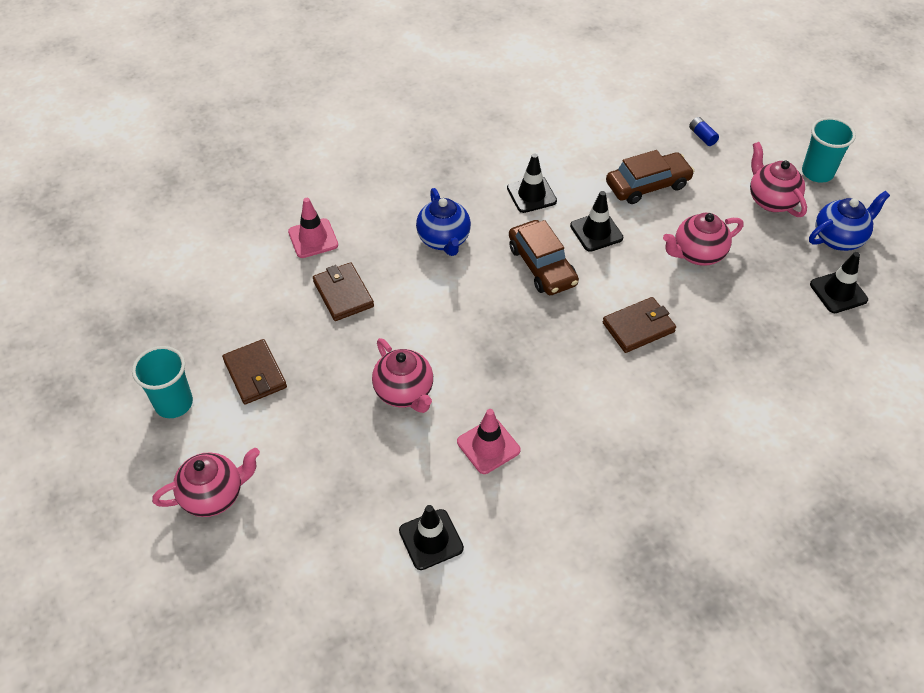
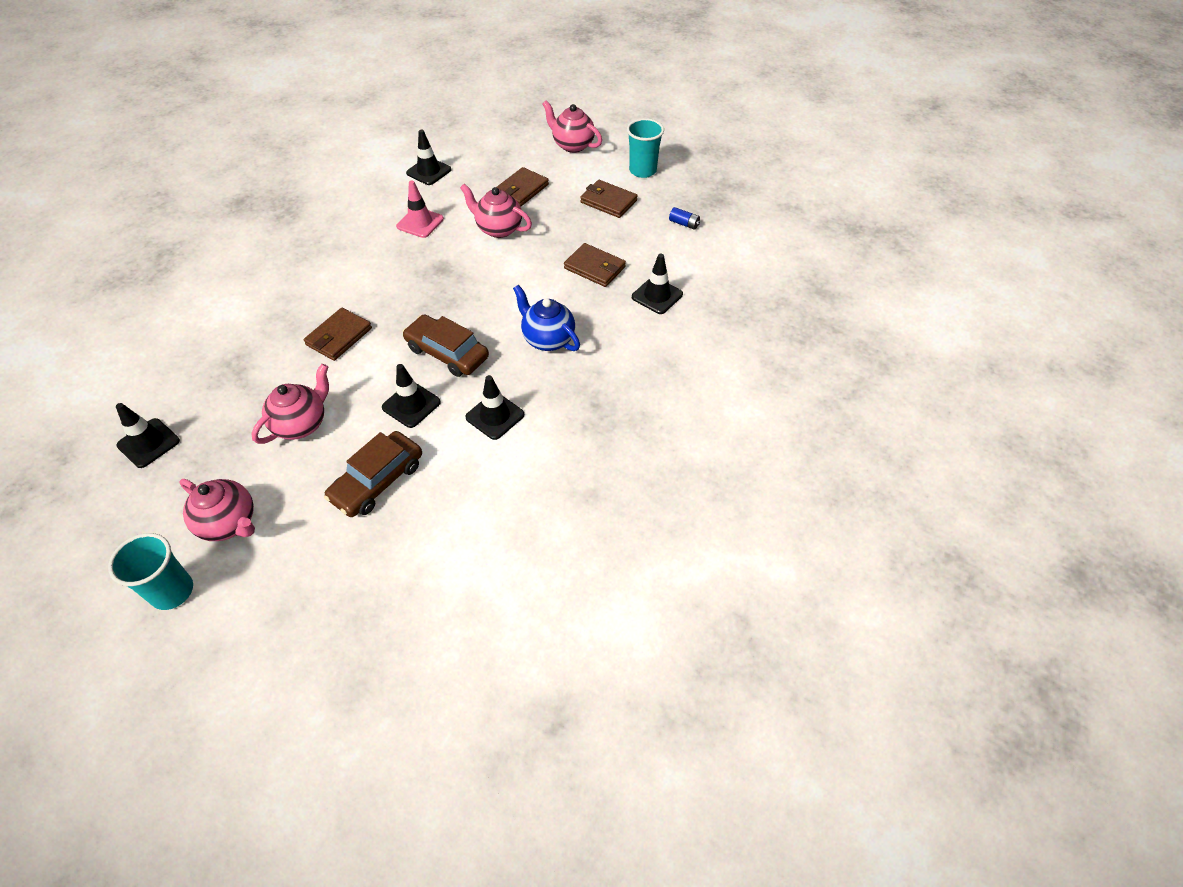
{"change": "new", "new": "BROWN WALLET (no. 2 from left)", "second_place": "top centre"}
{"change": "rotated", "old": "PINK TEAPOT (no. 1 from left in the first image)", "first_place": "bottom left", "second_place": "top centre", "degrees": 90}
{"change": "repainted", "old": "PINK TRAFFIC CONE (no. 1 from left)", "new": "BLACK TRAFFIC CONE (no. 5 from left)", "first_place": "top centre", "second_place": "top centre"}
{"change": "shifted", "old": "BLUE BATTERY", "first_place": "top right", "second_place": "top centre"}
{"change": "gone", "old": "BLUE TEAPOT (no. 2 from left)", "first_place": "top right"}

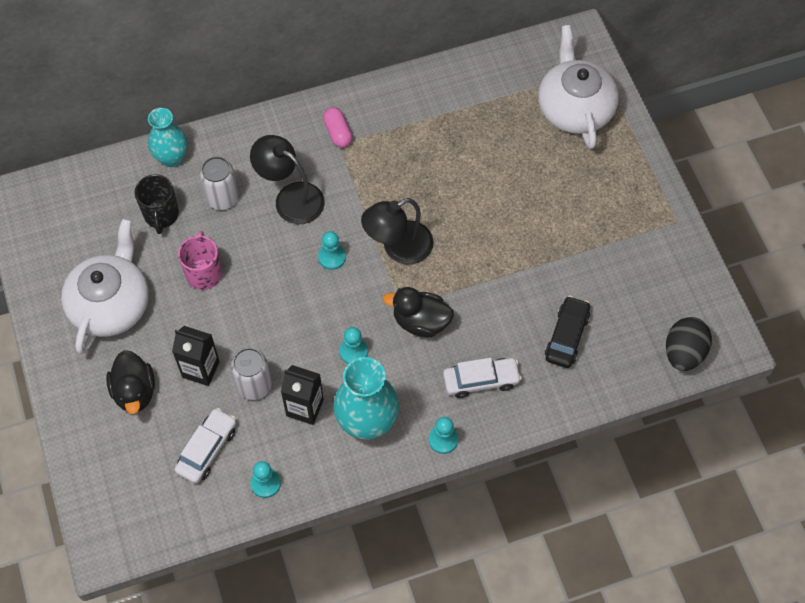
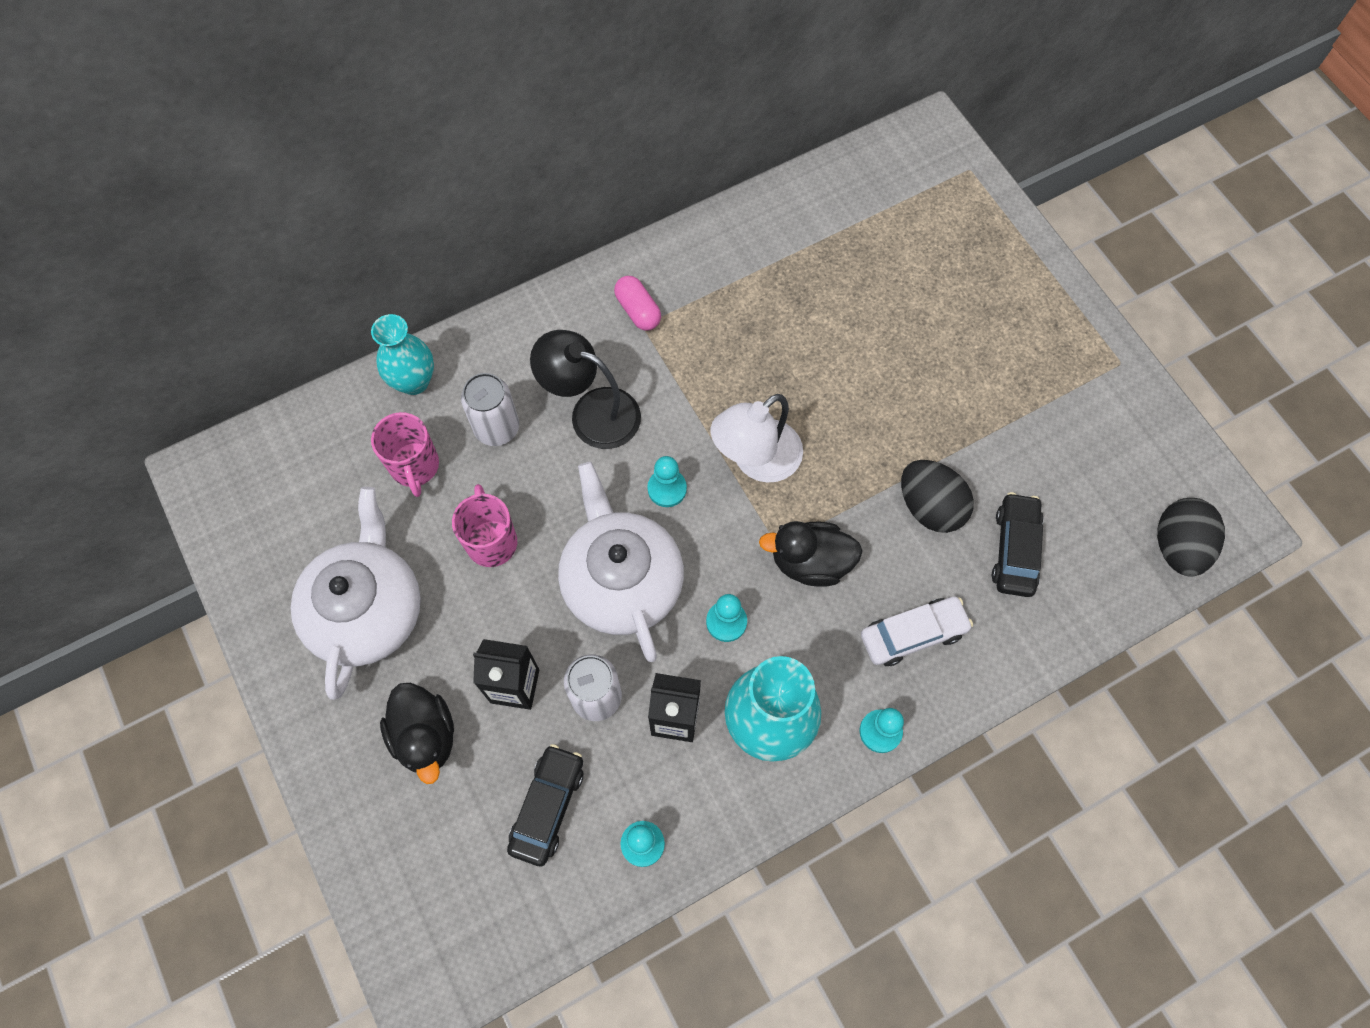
{"change": "repainted", "old": "BLACK MUG", "new": "PINK MUG (no. 1 from left)", "first_place": "middle left", "second_place": "middle left"}
{"change": "repainted", "old": "WHITE CAR (no. 1 from left)", "new": "BLACK CAR (no. 1 from left)", "first_place": "bottom left", "second_place": "bottom centre"}
{"change": "shifted", "old": "WHITE TEAPOT (no. 2 from left)", "first_place": "top right", "second_place": "centre"}
{"change": "repainted", "old": "BLACK LAMP (no. 2 from left)", "new": "WHITE LAMP", "first_place": "centre", "second_place": "centre"}
{"change": "new", "new": "BLACK EGG (no. 1 from left)", "second_place": "middle right"}

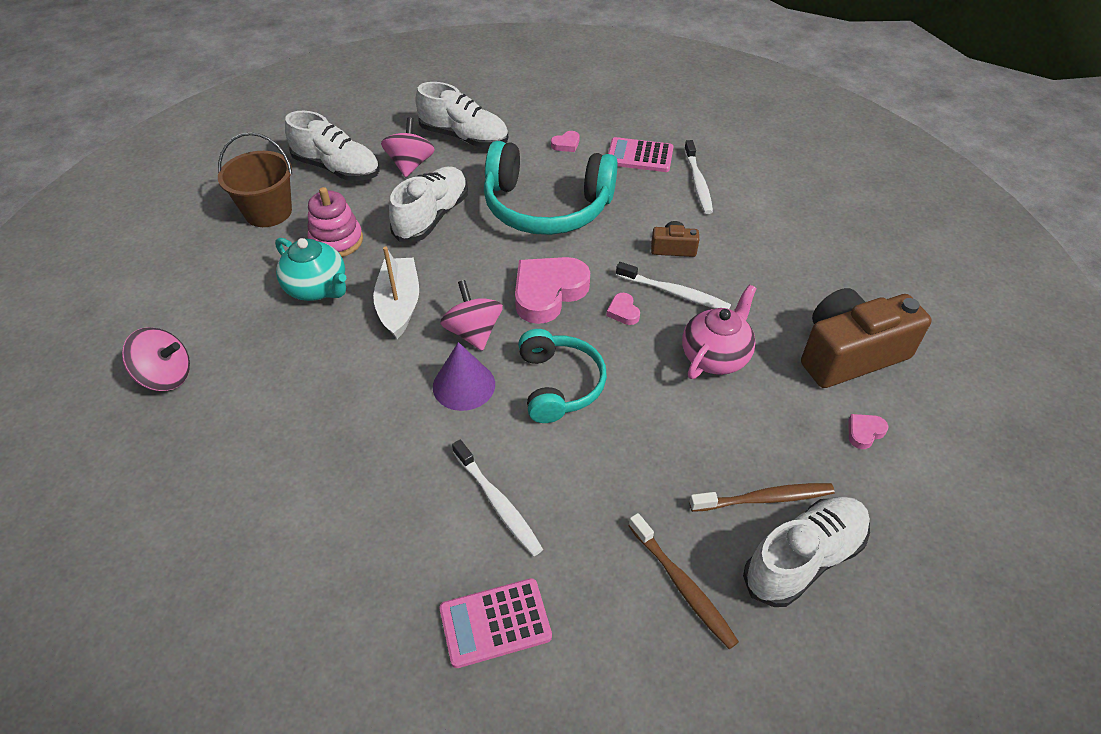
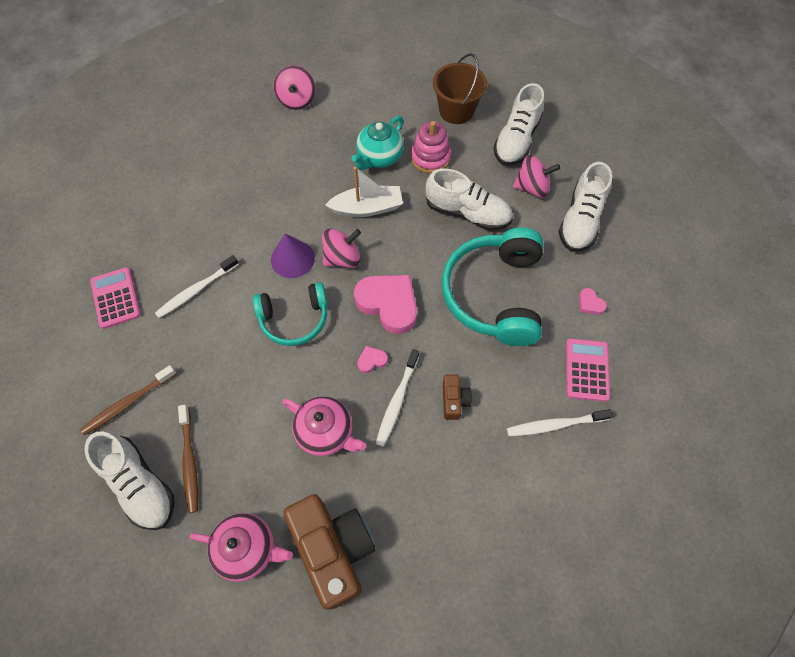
{"change": "swapped", "old": "PINK HEART (no. 4 from left)", "new": "PINK TEAPOT (no. 1 from left)", "first_place": "middle right", "second_place": "bottom left"}

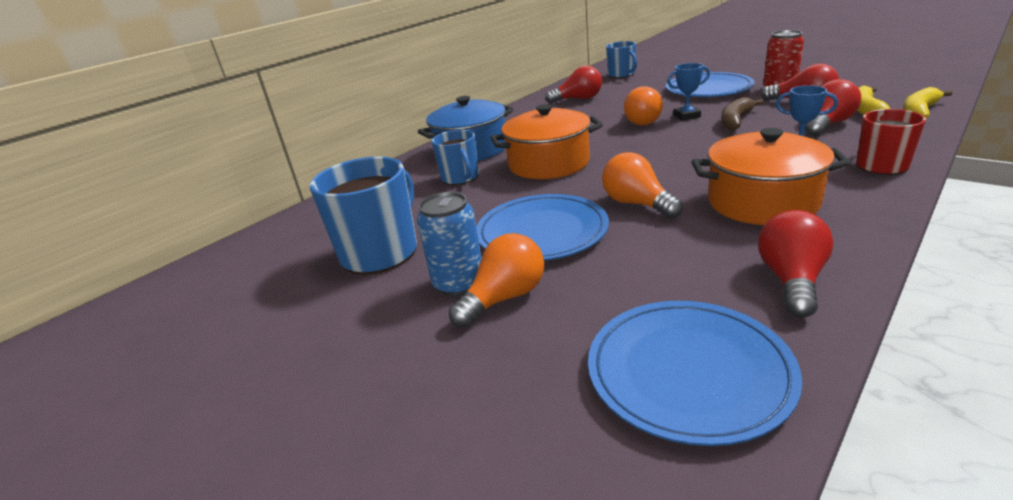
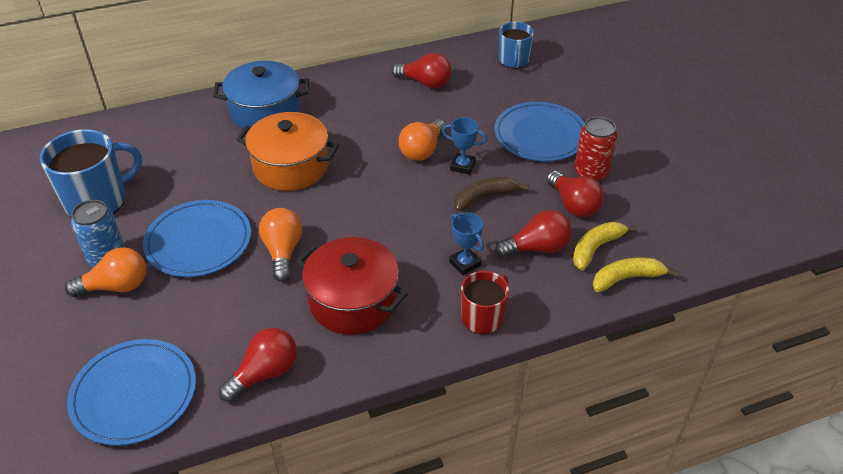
{"change": "repainted", "old": "ORANGE POT (no. 2 from left)", "new": "RED POT", "first_place": "middle right", "second_place": "centre"}
{"change": "gone", "old": "BLUE MUG (no. 2 from left)", "first_place": "top centre"}

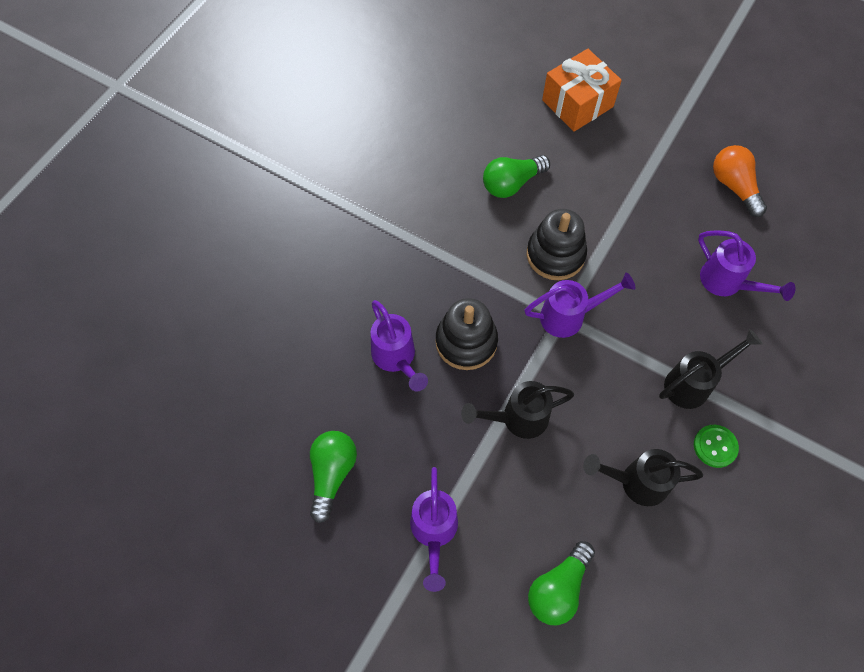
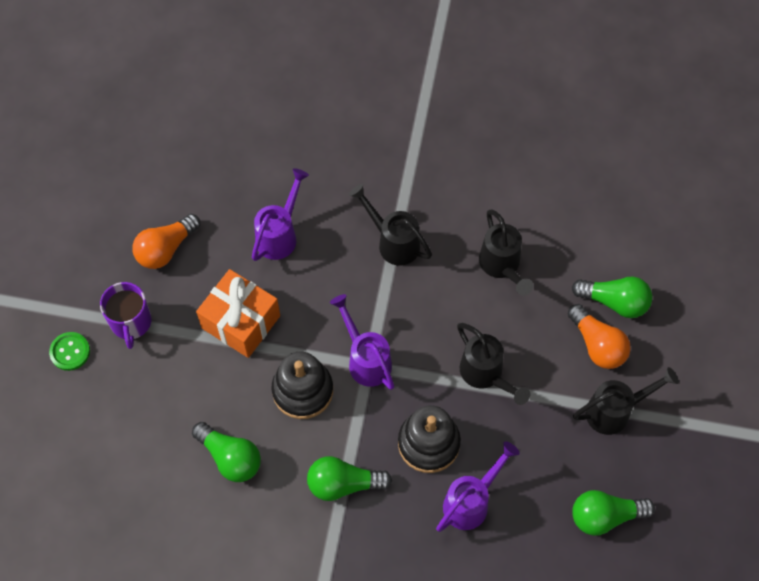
{"change": "shifted", "old": "GREEN BUTTON", "first_place": "middle right", "second_place": "middle left"}
{"change": "new", "new": "PURPLE MUG", "second_place": "middle left"}
{"change": "shifted", "old": "ORANGE GIFT", "first_place": "top right", "second_place": "middle left"}
{"change": "new", "new": "GREEN LIGHT BULB (no. 2 from left)", "second_place": "bottom centre"}
{"change": "new", "new": "ORANGE LIGHT BULB (no. 2 from left)", "second_place": "middle right"}
{"change": "repainted", "old": "PURPLE WATERING CAN (no. 2 from left)", "new": "BLACK WATERING CAN (no. 4 from left)", "first_place": "bottom centre", "second_place": "bottom right"}

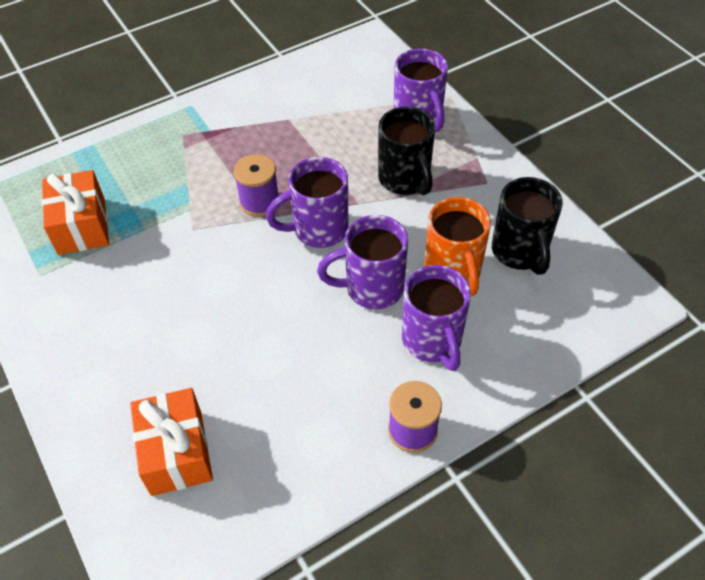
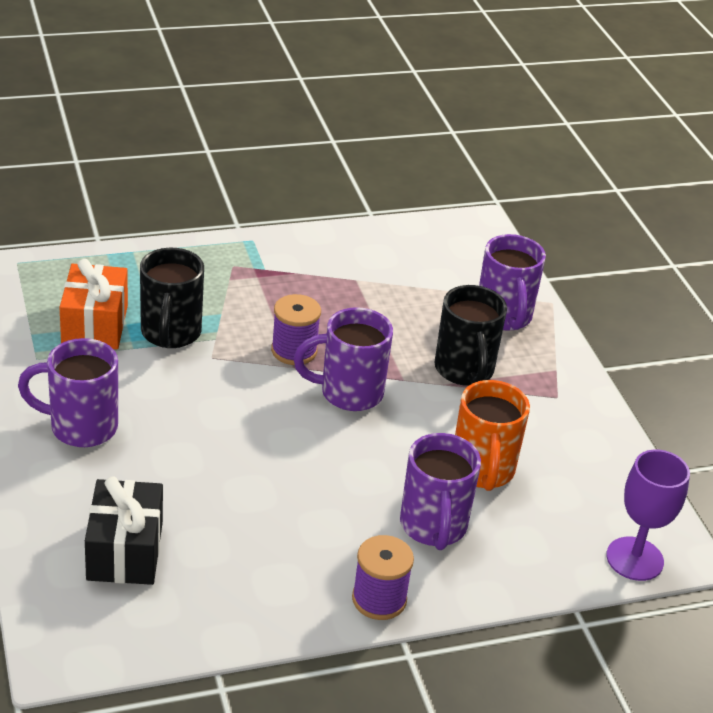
{"change": "shifted", "old": "PURPLE MUG (no. 2 from left in the first image)", "new": "PURPLE MUG (no. 1 from left)", "first_place": "centre", "second_place": "middle left"}
{"change": "repainted", "old": "ORANGE GIFT (no. 2 from left)", "new": "BLACK GIFT", "first_place": "bottom left", "second_place": "bottom left"}
{"change": "shifted", "old": "BLACK MUG (no. 2 from left in the first image)", "new": "BLACK MUG (no. 1 from left)", "first_place": "middle right", "second_place": "middle left"}
{"change": "new", "new": "PURPLE GOBLET", "second_place": "bottom right"}

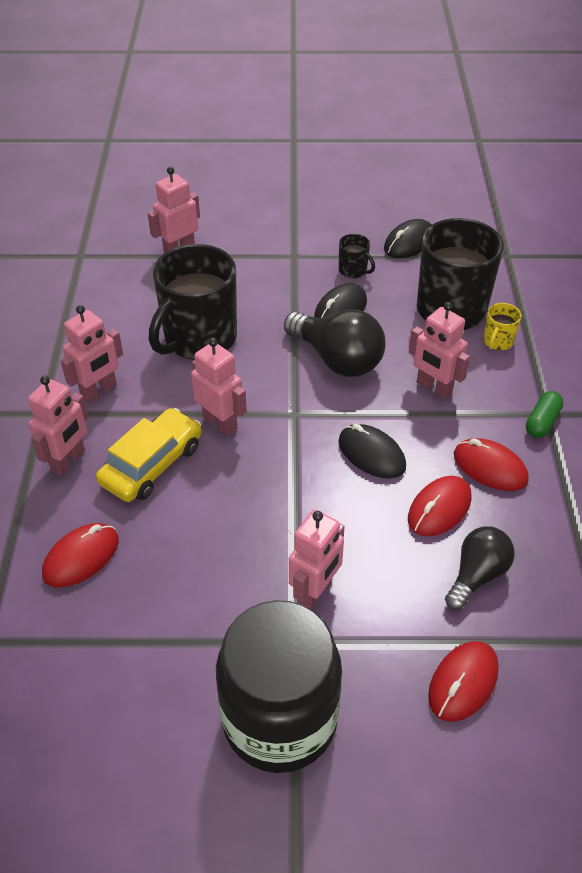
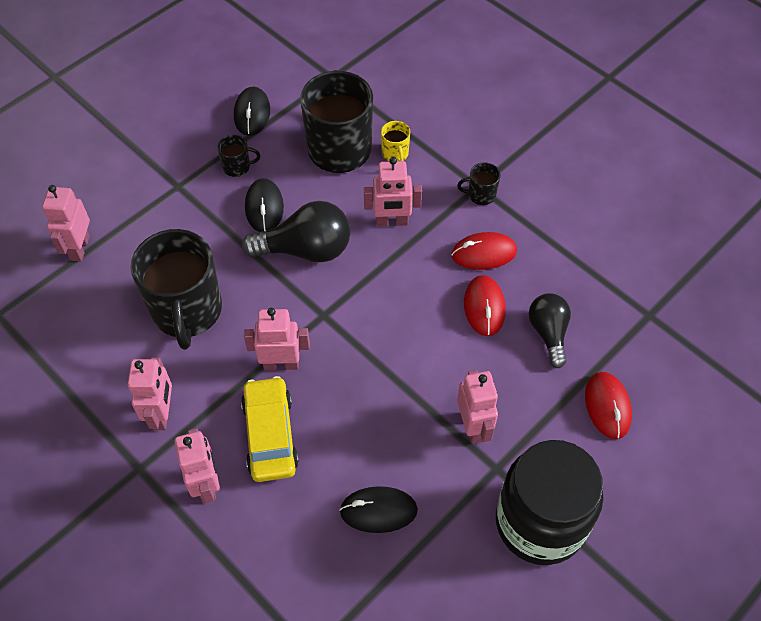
{"change": "shifted", "old": "BLACK MOUSE (no. 2 from left in the first image)", "new": "BLACK MOUSE (no. 3 from left)", "first_place": "centre", "second_place": "bottom centre"}
{"change": "swapped", "old": "GREEN CAPSULE", "new": "BLACK MUG (no. 4 from left)", "first_place": "middle right", "second_place": "top centre"}
{"change": "gone", "old": "RED MOUSE (no. 1 from left)", "first_place": "middle left"}

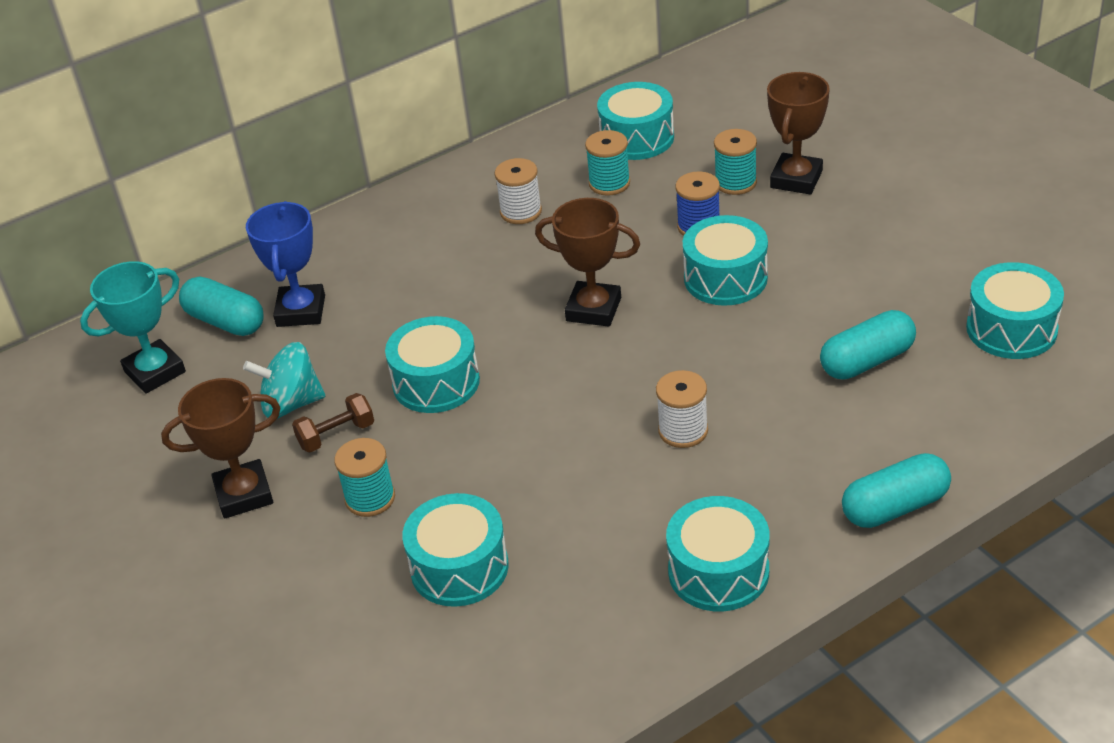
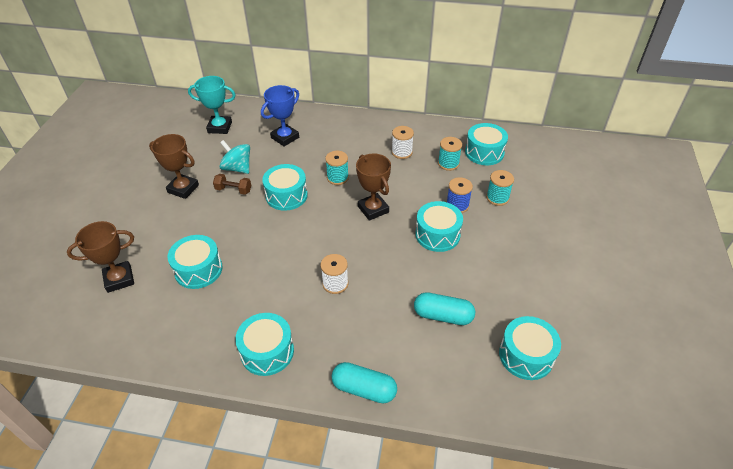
{"change": "shifted", "old": "BROWN TROPHY (no. 3 from left in the first image)", "new": "BROWN TROPHY (no. 1 from left)", "first_place": "top right", "second_place": "middle left"}
{"change": "shifted", "old": "TURQUOISE SPOOL (no. 1 from left)", "first_place": "middle left", "second_place": "centre"}
{"change": "gone", "old": "TURQUOISE CAPSULE (no. 1 from left)", "first_place": "middle left"}

